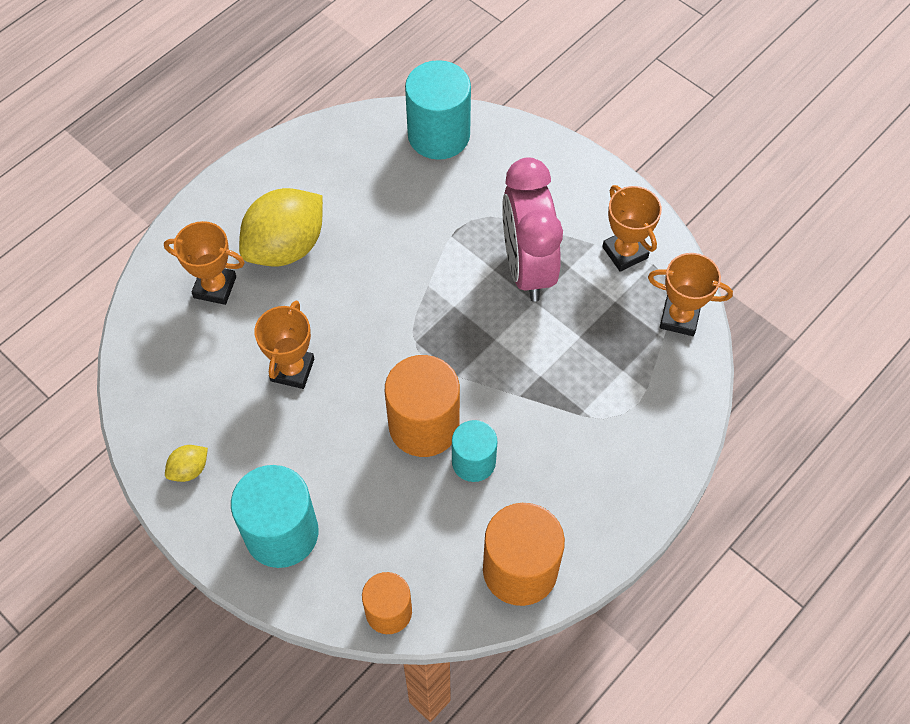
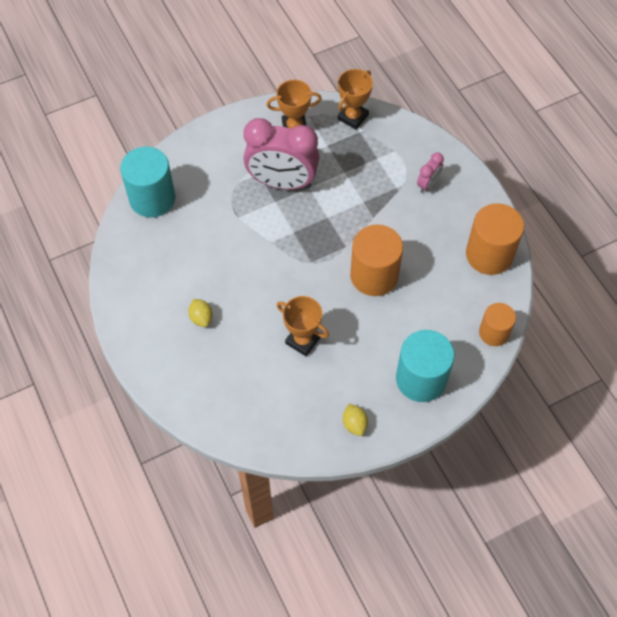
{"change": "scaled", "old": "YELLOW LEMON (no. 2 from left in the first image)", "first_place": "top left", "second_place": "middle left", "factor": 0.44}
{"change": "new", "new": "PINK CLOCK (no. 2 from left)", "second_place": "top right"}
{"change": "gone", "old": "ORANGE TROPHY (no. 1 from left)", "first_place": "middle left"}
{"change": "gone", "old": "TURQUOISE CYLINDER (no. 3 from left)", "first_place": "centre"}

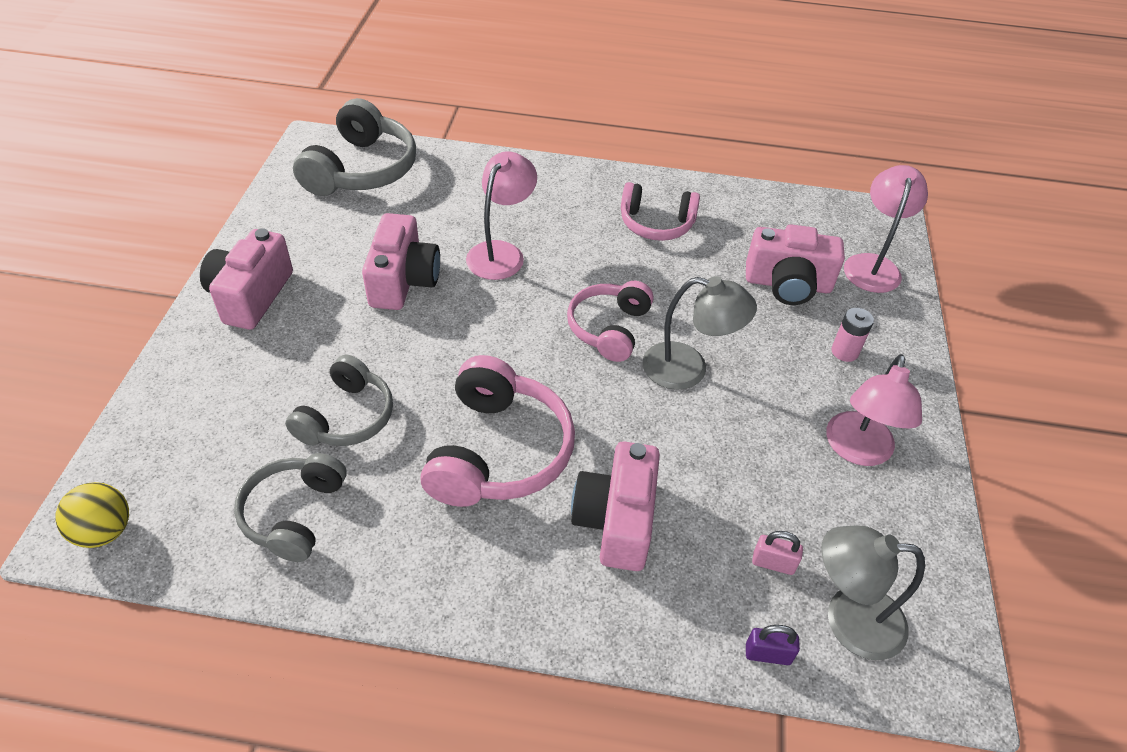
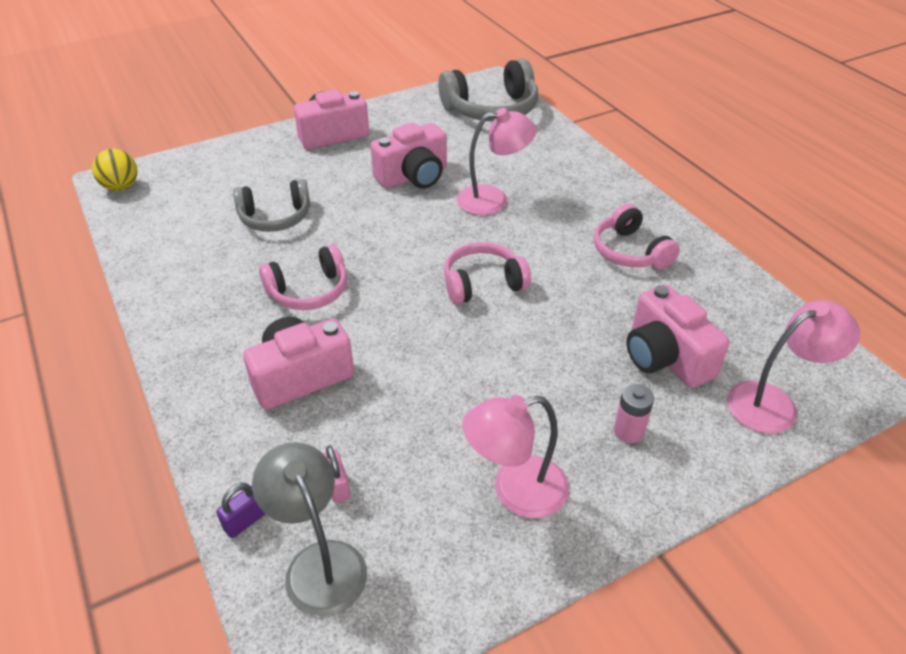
{"change": "rotated", "old": "PURPLE PADLOCK", "first_place": "bottom right", "second_place": "bottom left", "degrees": 75}
{"change": "scaled", "old": "PINK HEADPHONES (no. 1 from left)", "first_place": "centre", "second_place": "centre", "factor": 0.65}
{"change": "gone", "old": "GREY HEADPHONES (no. 1 from left)", "first_place": "bottom left"}
{"change": "gone", "old": "GREY LAMP (no. 1 from left)", "first_place": "centre"}

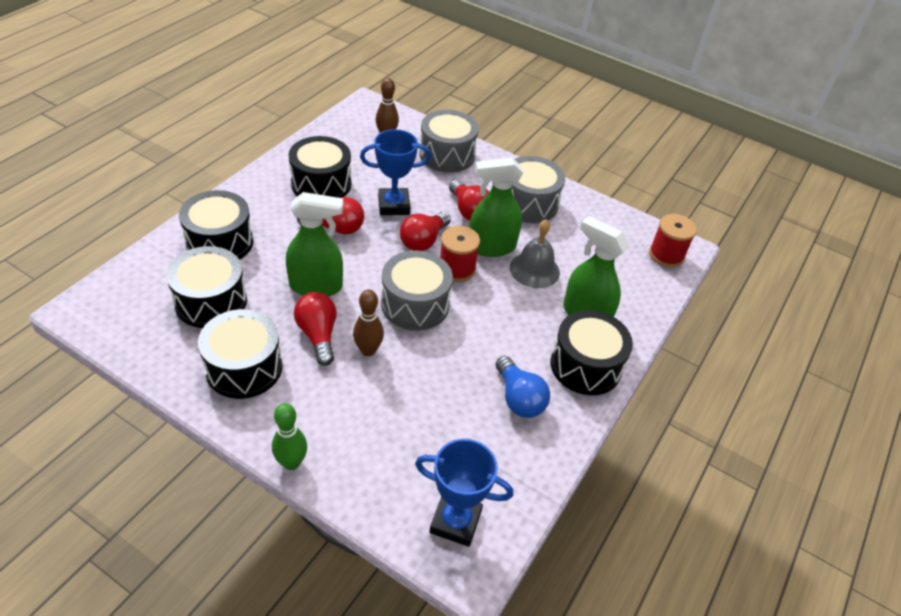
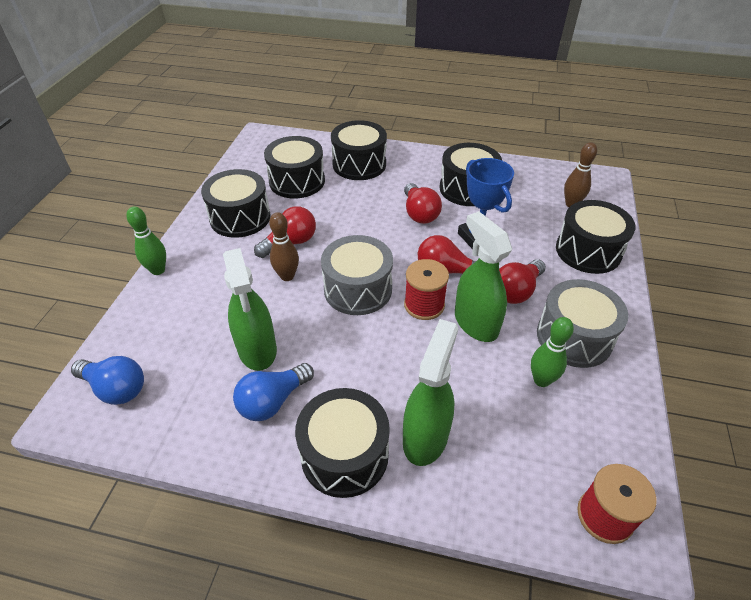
{"change": "swapped", "old": "BLUE TROPHY (no. 2 from left)", "new": "BLUE LIGHT BULB (no. 1 from left)", "first_place": "bottom centre", "second_place": "middle left"}
{"change": "shifted", "old": "GREEN SPRAY BOTTLE (no. 1 from left)", "first_place": "centre", "second_place": "middle left"}
{"change": "new", "new": "GREEN BOWLING PIN (no. 2 from left)", "second_place": "middle right"}
{"change": "repainted", "old": "GREY DRUM (no. 2 from left)", "new": "BLACK DRUM (no. 6 from left)", "first_place": "top centre", "second_place": "middle right"}
{"change": "gone", "old": "GREY BELL", "first_place": "centre"}

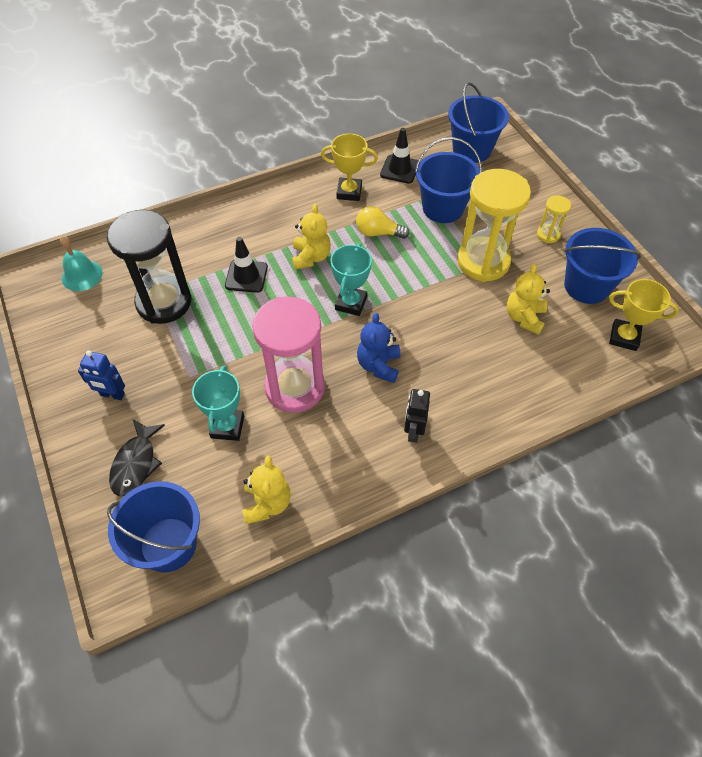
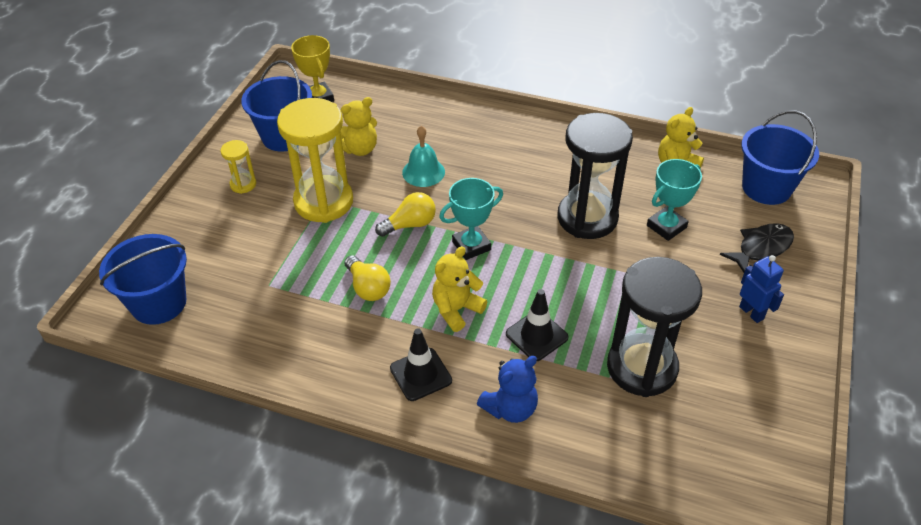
{"change": "new", "new": "YELLOW LIGHT BULB (no. 2 from left)", "second_place": "centre"}
{"change": "shifted", "old": "BLACK TRAFFIC CONE (no. 2 from left in the first image)", "new": "BLACK TRAFFIC CONE (no. 1 from left)", "first_place": "top centre", "second_place": "bottom centre"}
{"change": "shifted", "old": "TURQUOISE BELL", "first_place": "middle left", "second_place": "top centre"}
{"change": "shifted", "old": "BLUE TEDDY BEAR", "first_place": "centre", "second_place": "bottom centre"}
{"change": "repainted", "old": "PINK HOURGLASS", "new": "BLACK HOURGLASS (no. 1 from left)", "first_place": "centre", "second_place": "centre"}
{"change": "gone", "old": "YELLOW TROPHY (no. 1 from left)", "first_place": "top centre"}
{"change": "gone", "old": "BLACK ROBOT", "first_place": "centre"}
{"change": "gone", "old": "BLUE BUCKET (no. 2 from left)", "first_place": "top centre"}

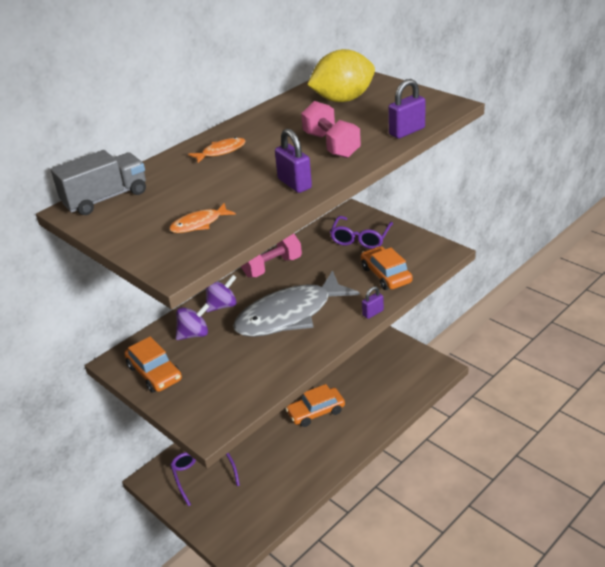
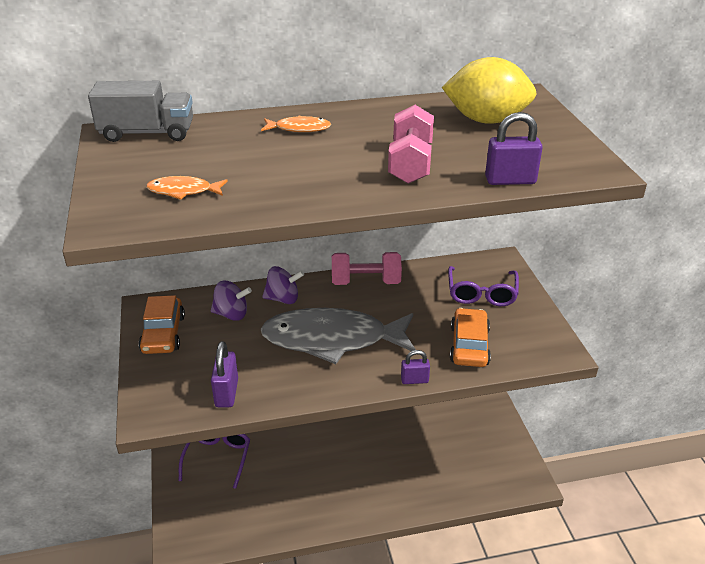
{"change": "shifted", "old": "PURPLE PADLOCK (no. 1 from left)", "first_place": "top centre", "second_place": "middle left"}
{"change": "rotated", "old": "PURPLE GLASSES (no. 2 from left)", "first_place": "centre", "second_place": "middle right", "degrees": -45}
{"change": "gone", "old": "ORANGE CAR (no. 2 from left)", "first_place": "bottom centre"}

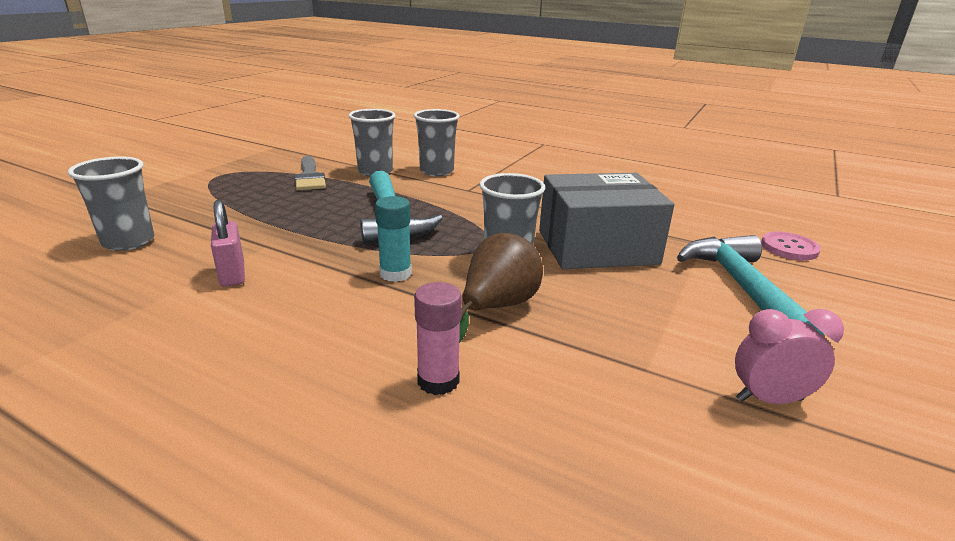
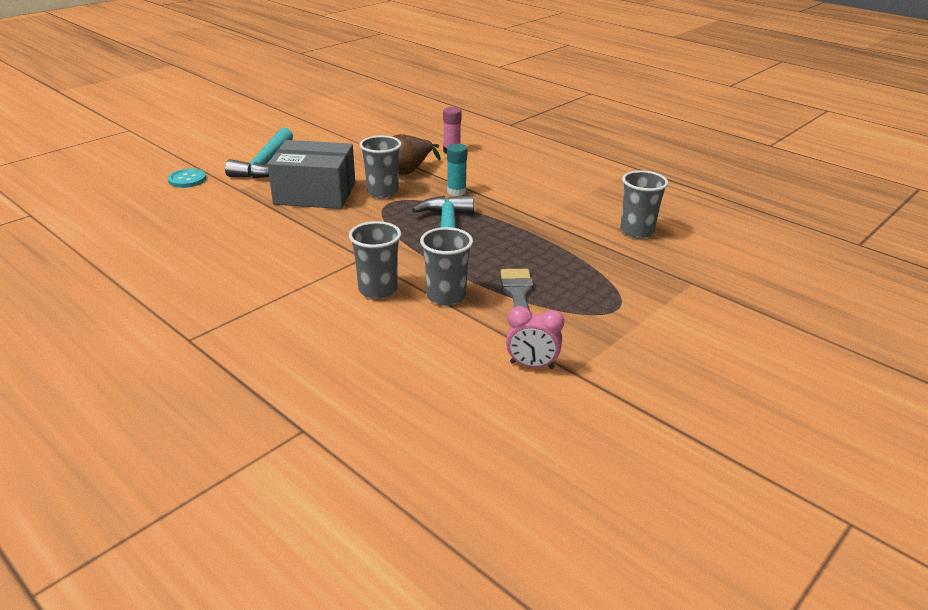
{"change": "repainted", "old": "PINK BUTTON", "new": "TURQUOISE BUTTON", "first_place": "middle right", "second_place": "top left"}
{"change": "shifted", "old": "PINK CLOCK", "first_place": "middle right", "second_place": "centre"}
{"change": "gone", "old": "PINK PADLOCK", "first_place": "middle left"}

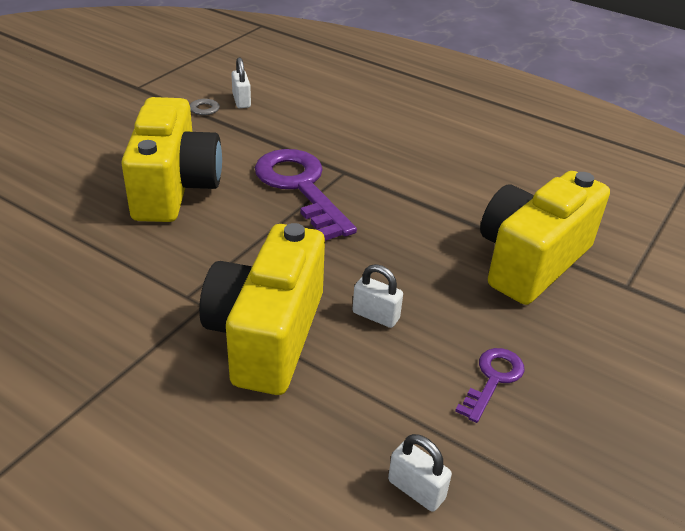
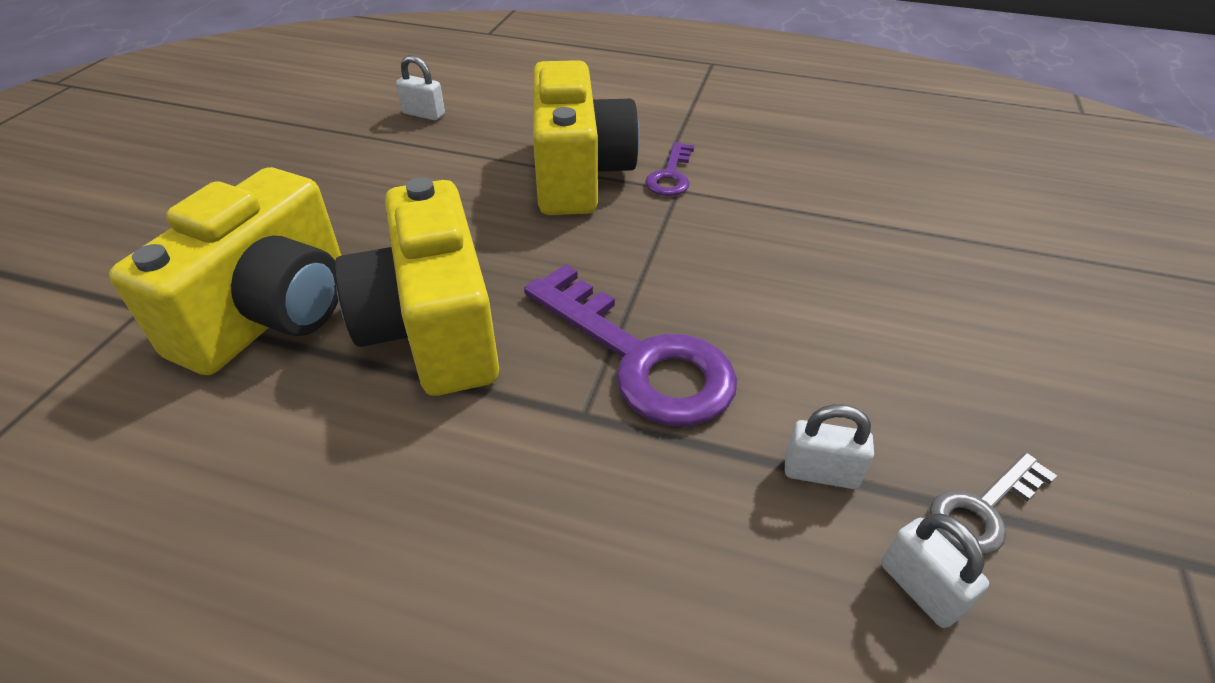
{"change": "shifted", "old": "YELLOW CAMERA (no. 1 from left in the first image)", "new": "YELLOW CAMERA (no. 2 from left)", "first_place": "top left", "second_place": "centre"}
{"change": "shifted", "old": "PURPLE KEY (no. 2 from left)", "first_place": "bottom right", "second_place": "top centre"}
{"change": "shifted", "old": "WHITE PADLOCK (no. 2 from left)", "first_place": "centre", "second_place": "middle right"}

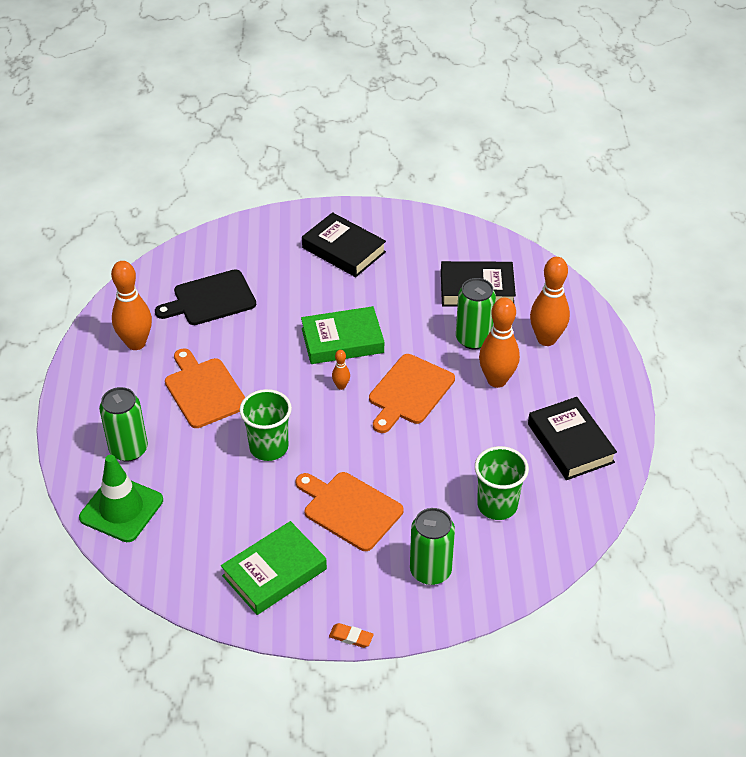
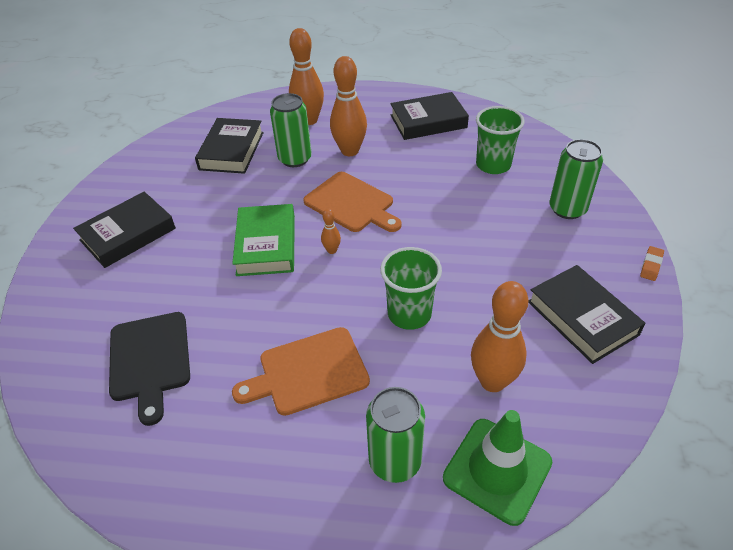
{"change": "shifted", "old": "ORANGE BOWLING PIN (no. 1 from left in the first image)", "new": "ORANGE BOWLING PIN (no. 4 from left)", "first_place": "middle left", "second_place": "middle right"}
{"change": "repainted", "old": "GREEN BOOK (no. 1 from left)", "new": "BLACK BOOK (no. 4 from left)", "first_place": "bottom centre", "second_place": "middle right"}
{"change": "gone", "old": "ORANGE CUTTING BOARD (no. 2 from left)", "first_place": "bottom centre"}

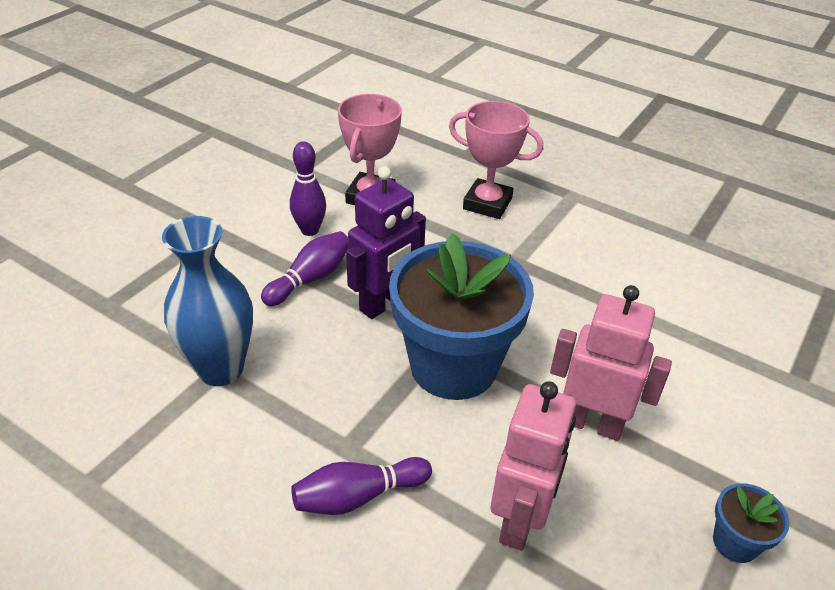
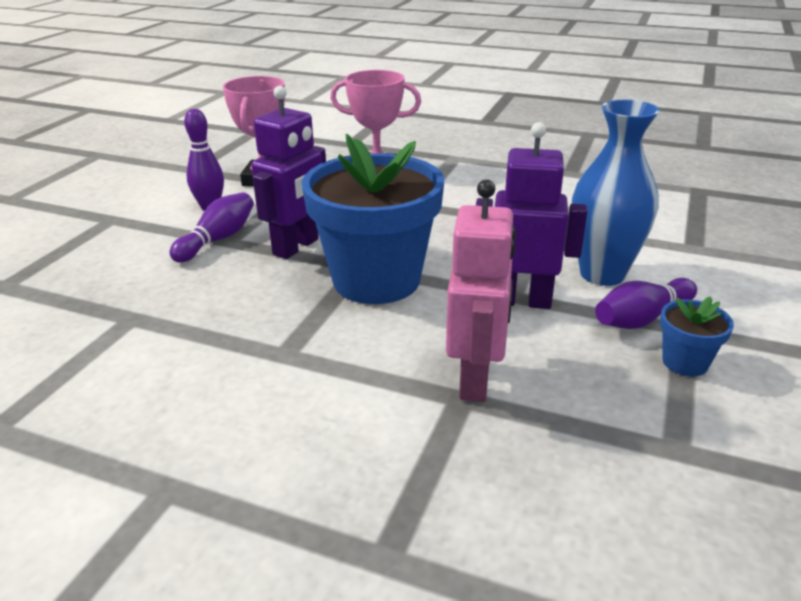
{"change": "repainted", "old": "PINK ROBOT (no. 2 from left)", "new": "PURPLE ROBOT (no. 2 from left)", "first_place": "middle right", "second_place": "centre"}
{"change": "shifted", "old": "BLUE VASE", "first_place": "middle left", "second_place": "top right"}
{"change": "shifted", "old": "PURPLE BOWLING PIN (no. 3 from left)", "first_place": "bottom centre", "second_place": "middle right"}

